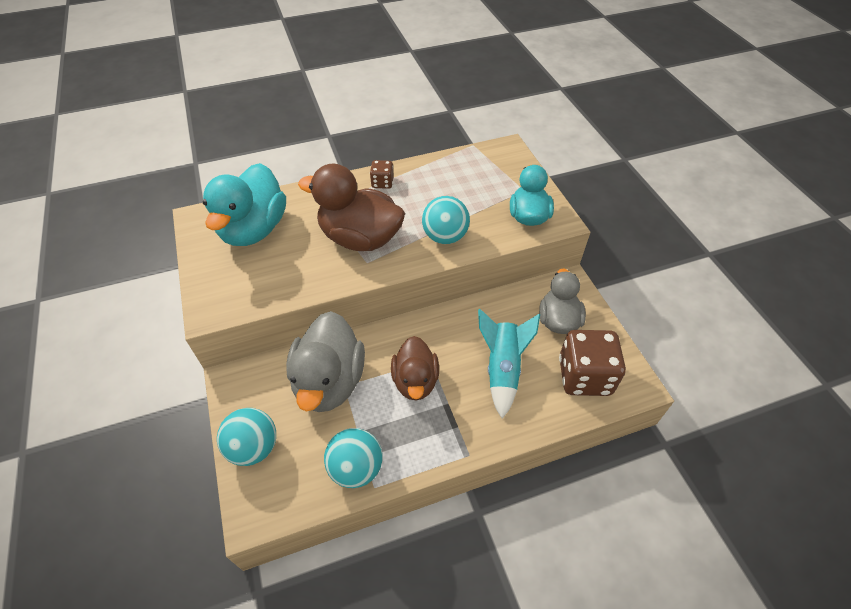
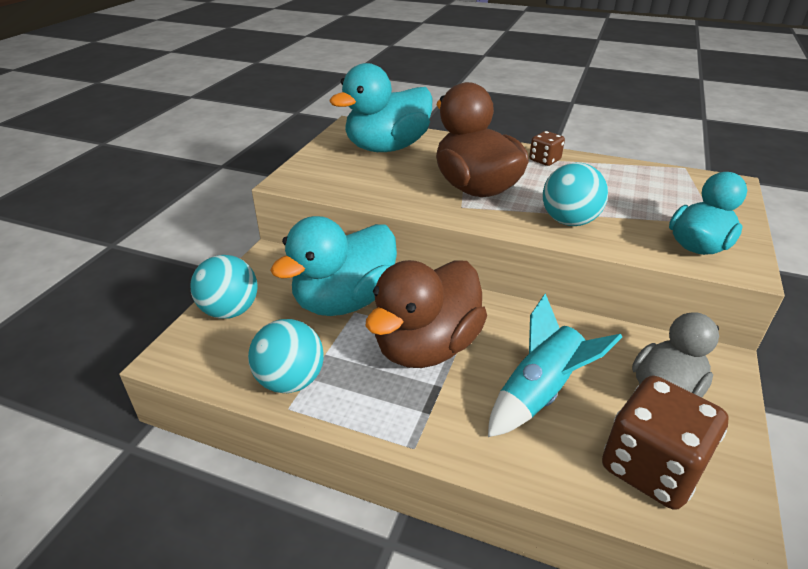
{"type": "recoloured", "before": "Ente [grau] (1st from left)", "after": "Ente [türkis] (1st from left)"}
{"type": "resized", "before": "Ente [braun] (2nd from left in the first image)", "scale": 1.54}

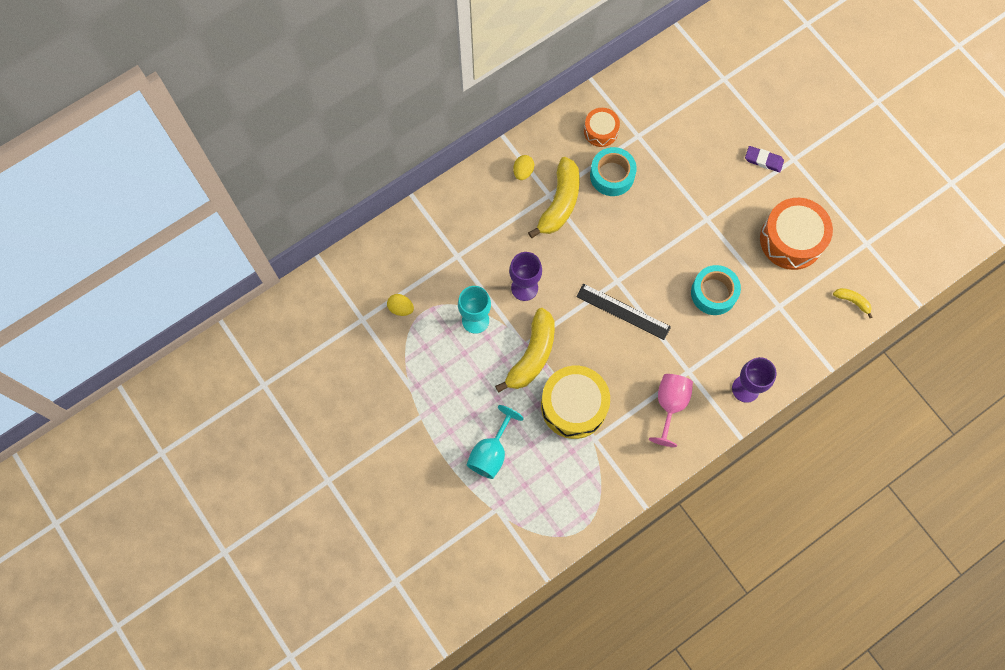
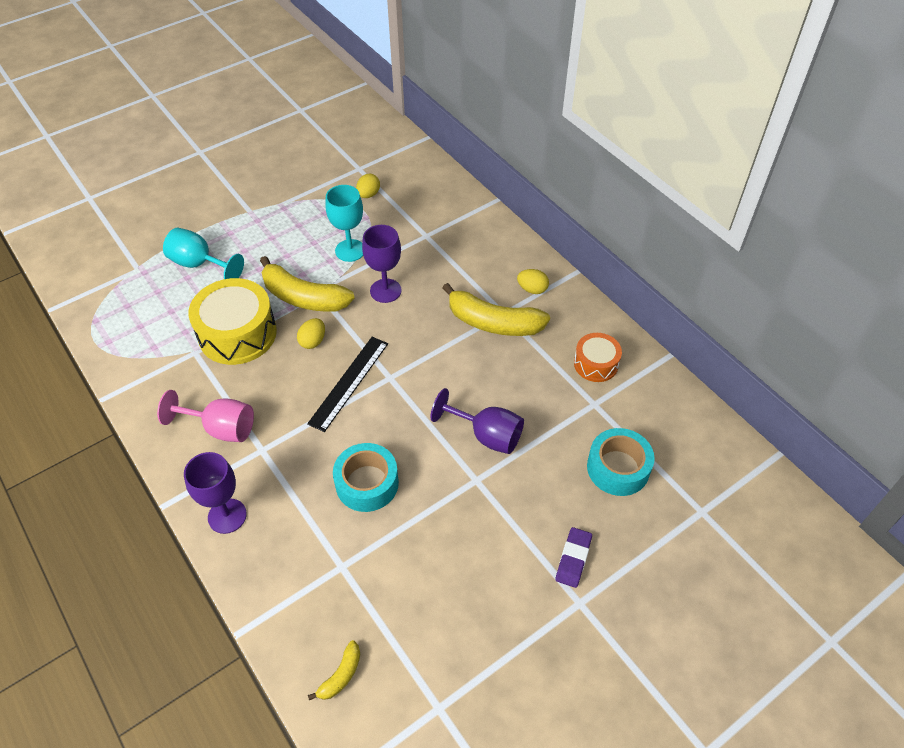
{"type": "added", "after": "Ei [gelb] (1st from left)"}
{"type": "added", "after": "Kelch [lila] (3rd from left)"}
{"type": "moved", "before": "Klebeband [türkis] (1st from left in the first image)", "after": "Klebeband [türkis] (2nd from left)"}
{"type": "removed", "before": "Trommel [orange] (2nd from left)"}

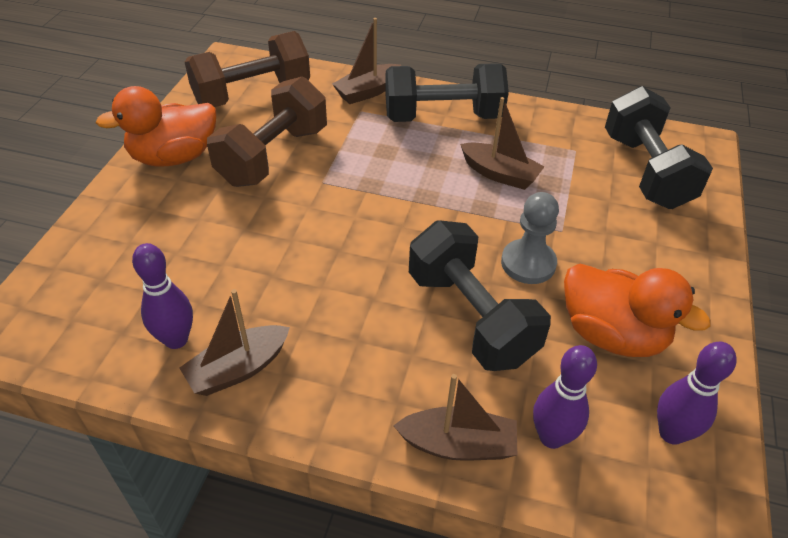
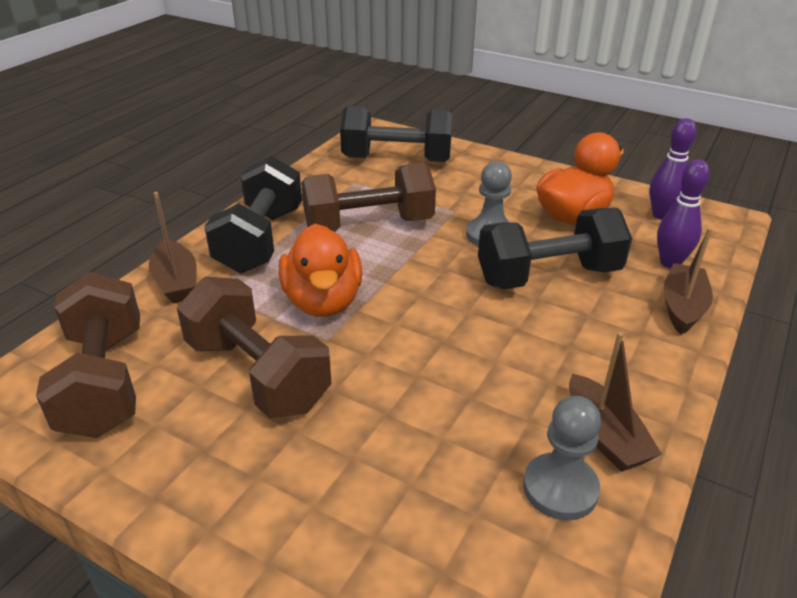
{"type": "moved", "before": "Ente [orange] (1st from left)"}
{"type": "replaced", "before": "Boot [braun] (4th from left)", "after": "Hantel [braun] (3rd from left)"}
{"type": "replaced", "before": "Bowlingkegel [lila] (1st from left)", "after": "Bauer [grau] (2nd from left)"}

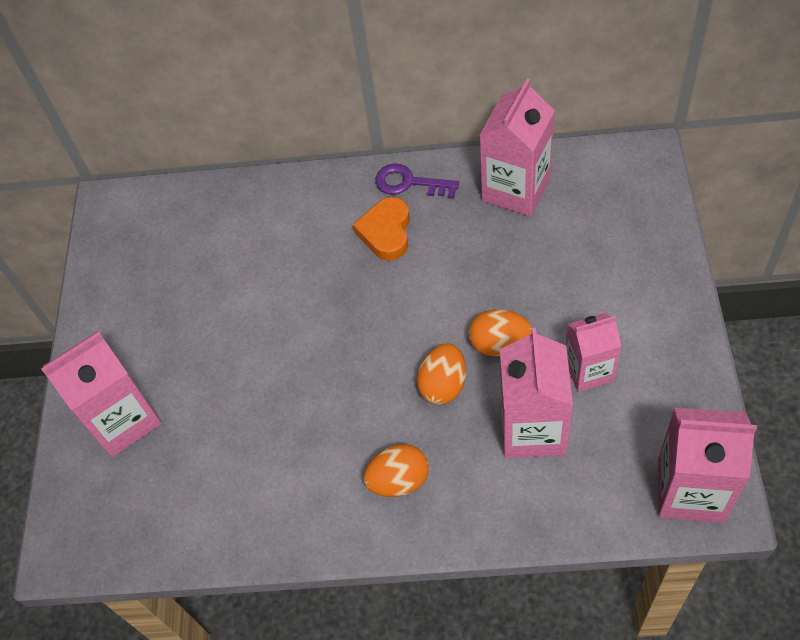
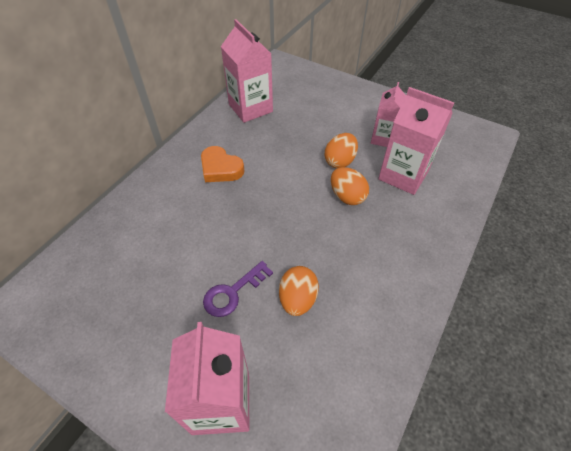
{"type": "moved", "before": "Schlüssel [lila]"}
{"type": "moved", "before": "Ei [orange] (1st from left)"}
{"type": "removed", "before": "Getränkekarton [rosa] (5th from left)"}

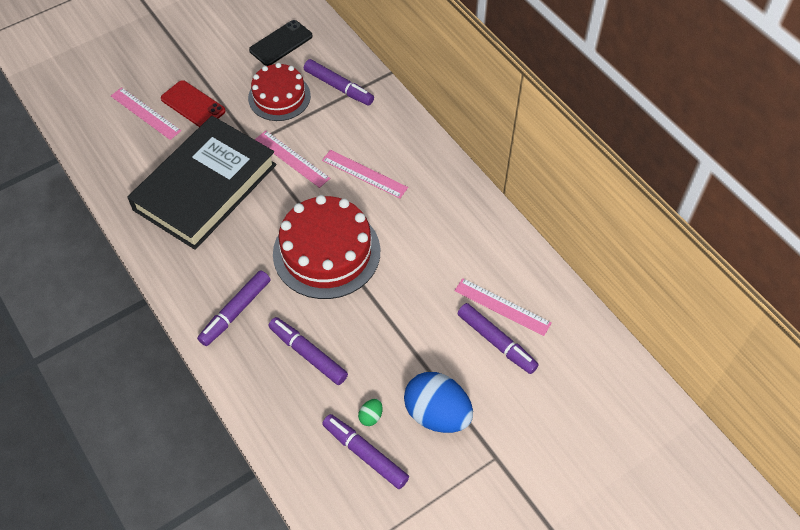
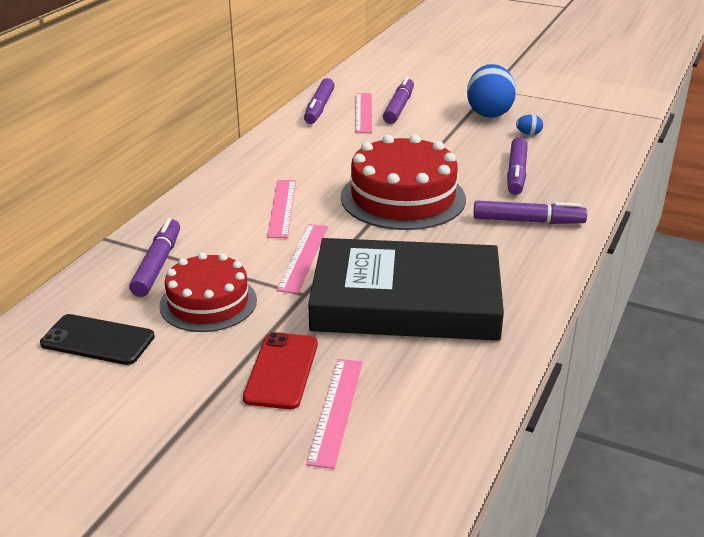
{"type": "moved", "before": "Filzstift [lila] (4th from left in the first image)", "after": "Filzstift [lila] (2nd from left)"}
{"type": "recoloured", "before": "Ei [grün]", "after": "Ei [blau] (2nd from left)"}

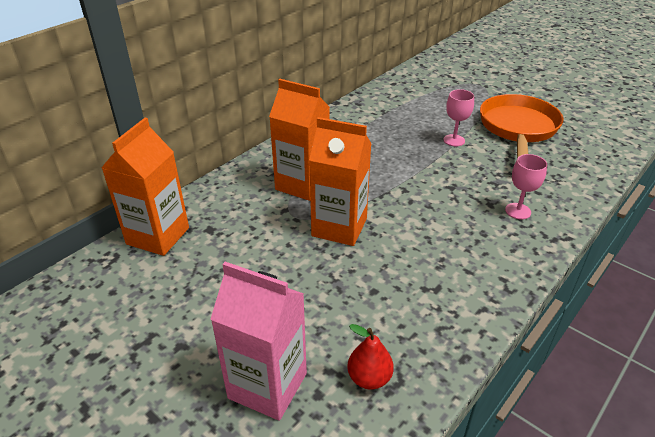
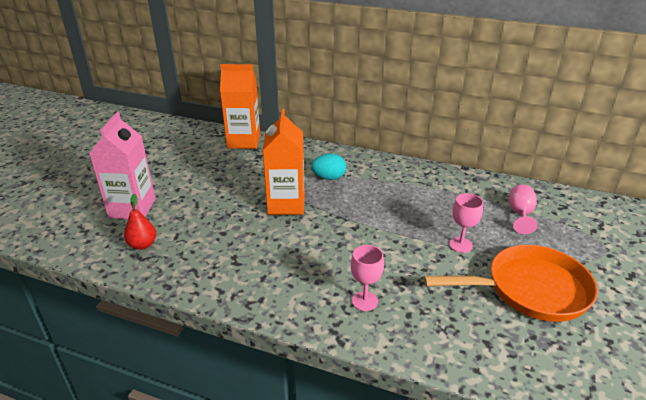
{"type": "replaced", "before": "Getränkekarton [orange] (2nd from left)", "after": "Ei [türkis]"}
{"type": "added", "after": "Kelch [rosa] (3rd from left)"}

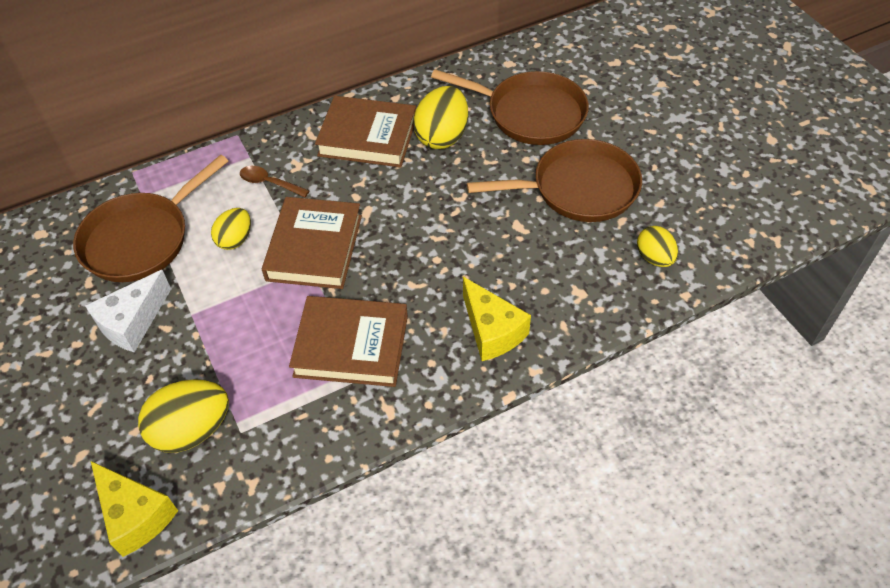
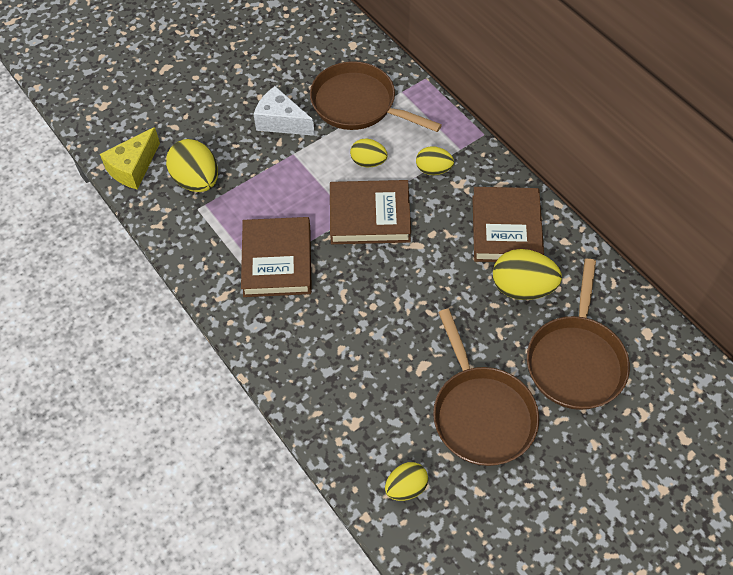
{"type": "replaced", "before": "Löffel [braun]", "after": "Ei [gelb] (4th from left)"}
{"type": "removed", "before": "Käse [gelb] (2nd from left)"}

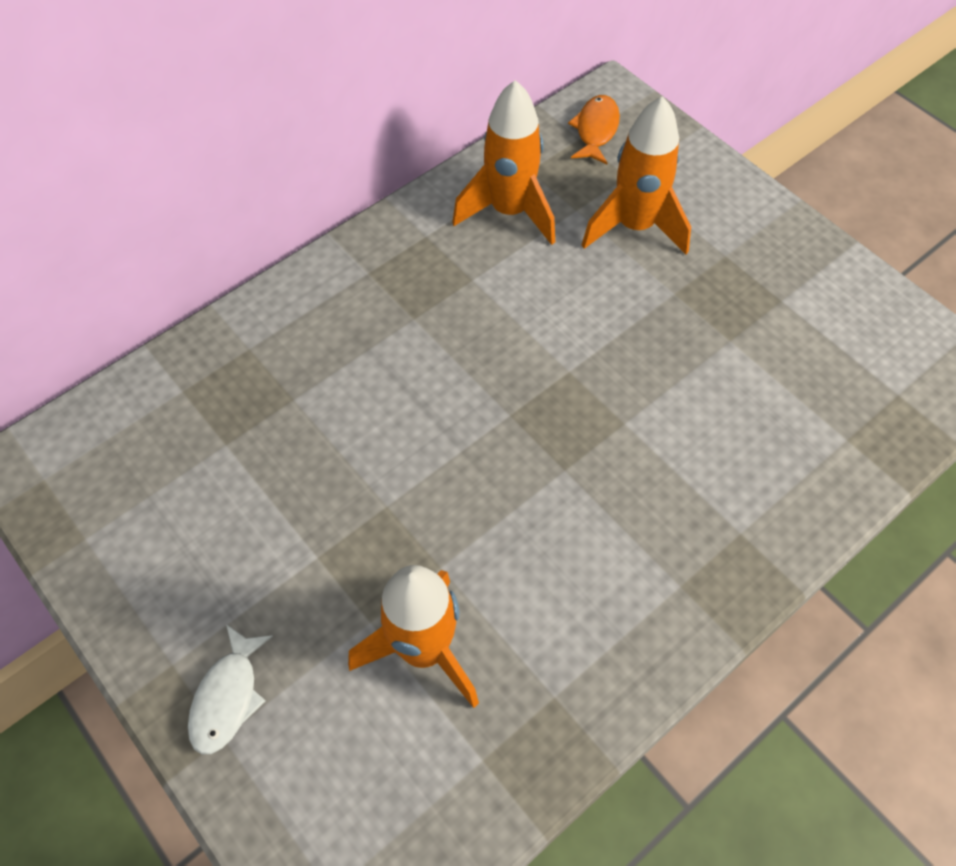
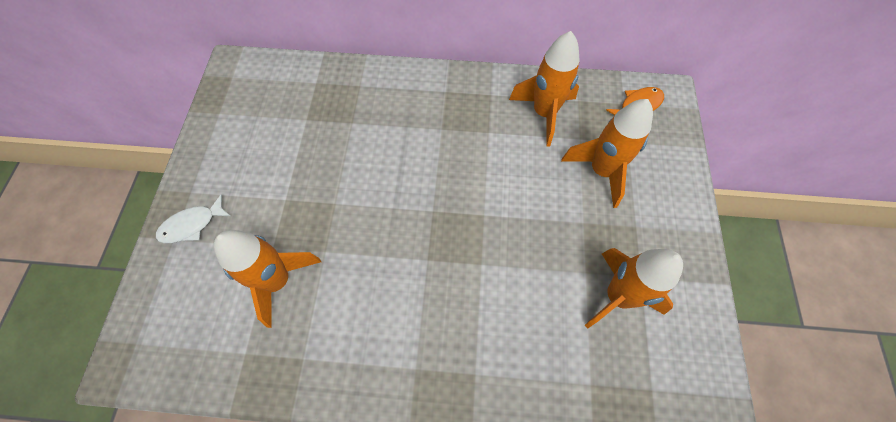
{"type": "added", "after": "Rakete [orange] (4th from left)"}

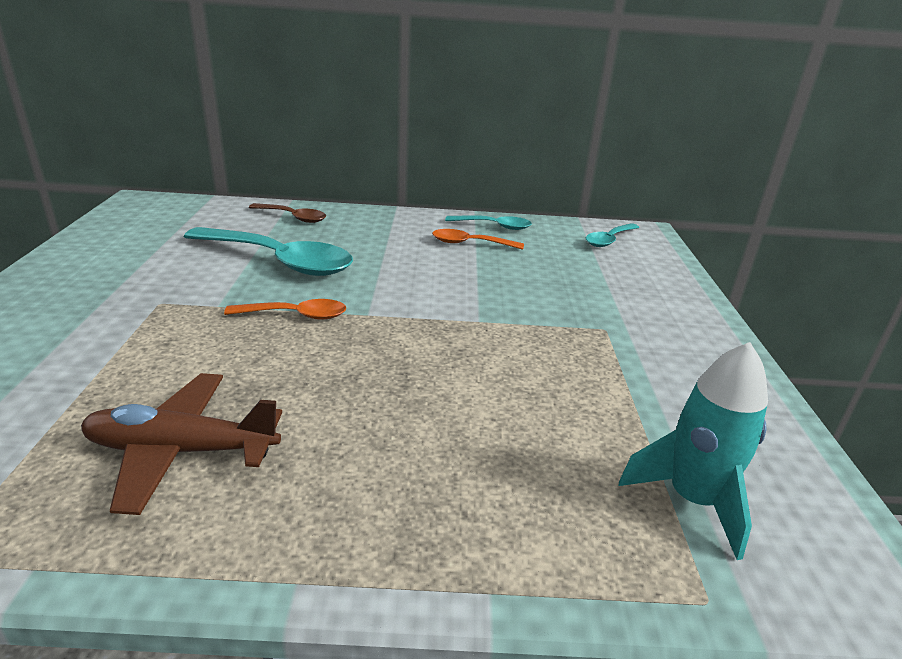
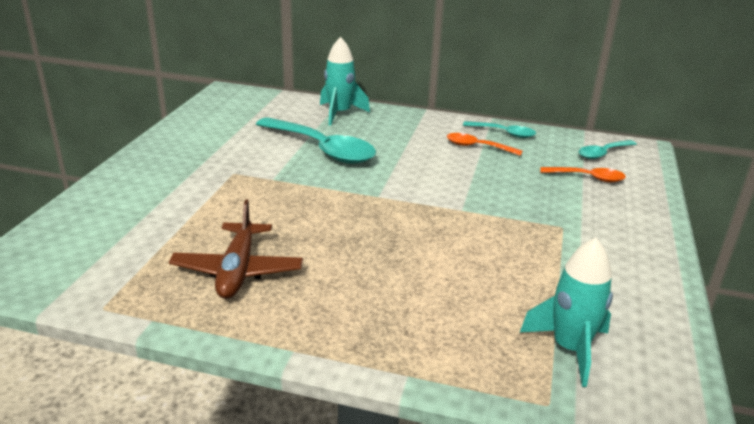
{"type": "turned", "before": "Flugzeug [braun]", "turn": -105}
{"type": "replaced", "before": "Löffel [braun]", "after": "Rakete [türkis] (1st from left)"}
{"type": "moved", "before": "Löffel [orange] (1st from left in the first image)", "after": "Löffel [orange] (2nd from left)"}

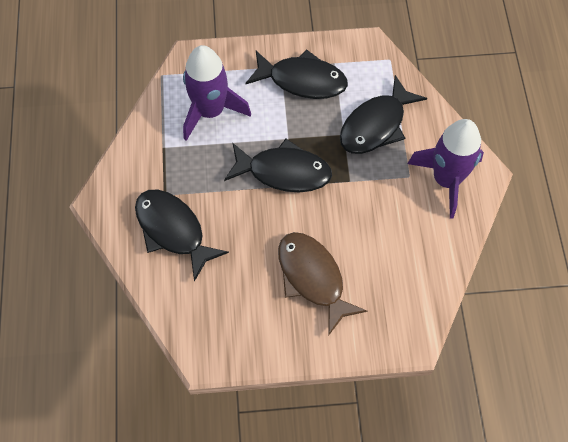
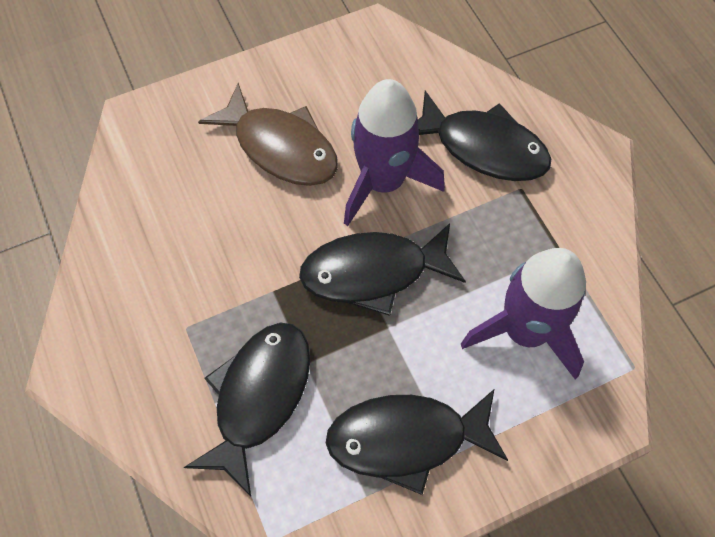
{"type": "moved", "before": "Rakete [lila] (2nd from left in the first image)", "after": "Rakete [lila] (1st from left)"}

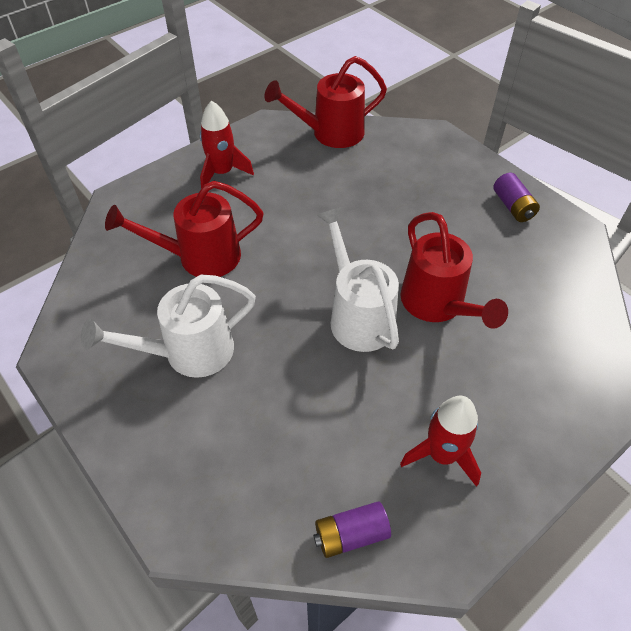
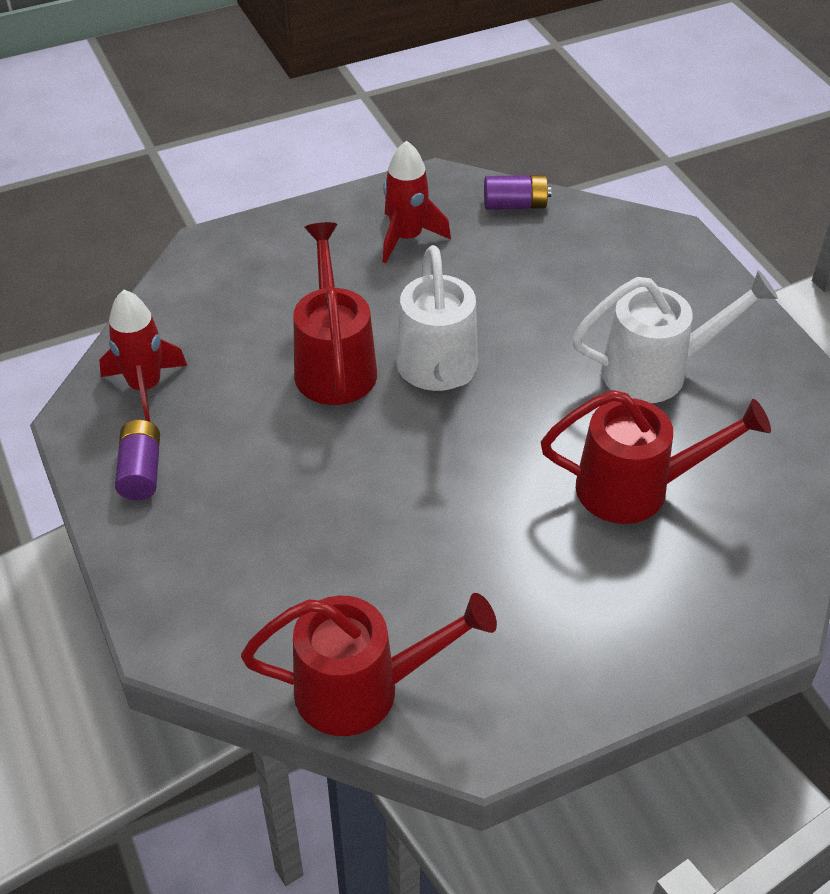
{"type": "moved", "before": "Rakete [rot] (1st from left)"}

